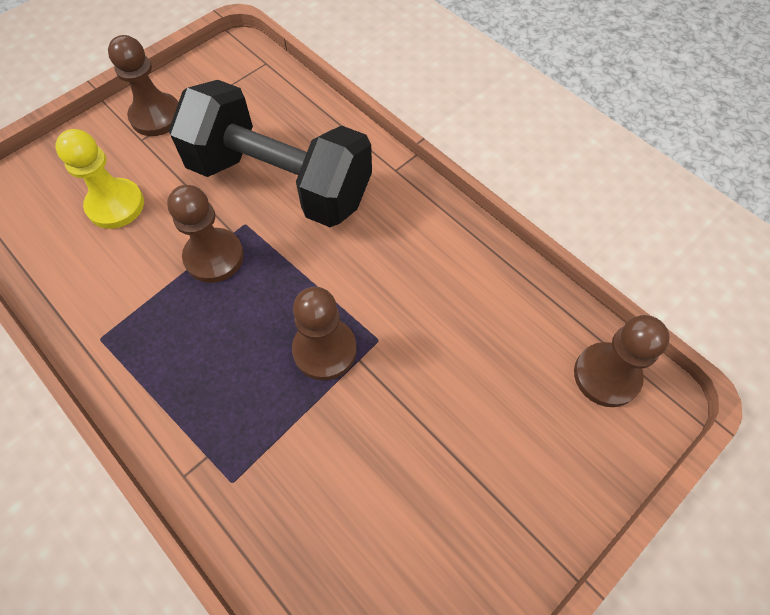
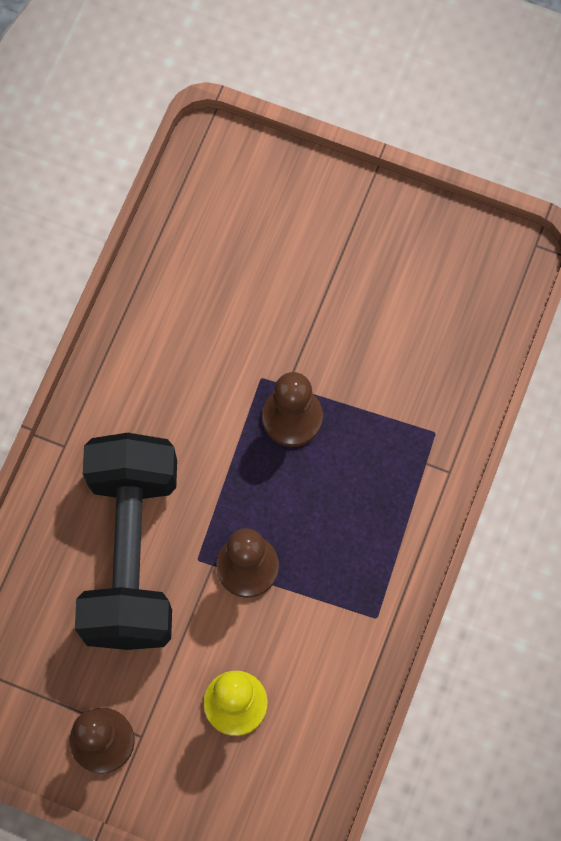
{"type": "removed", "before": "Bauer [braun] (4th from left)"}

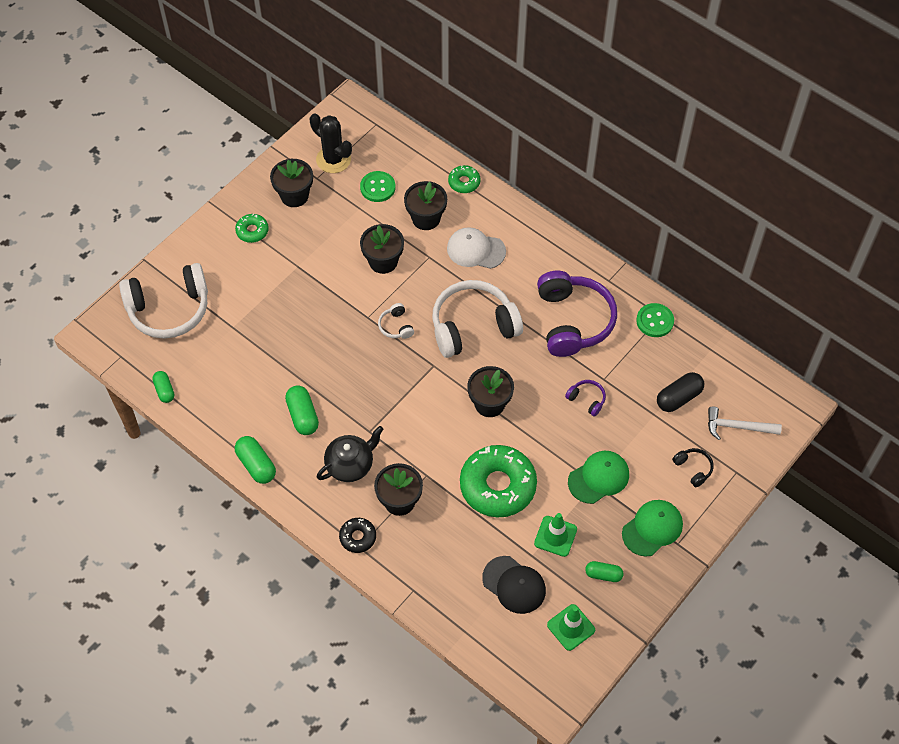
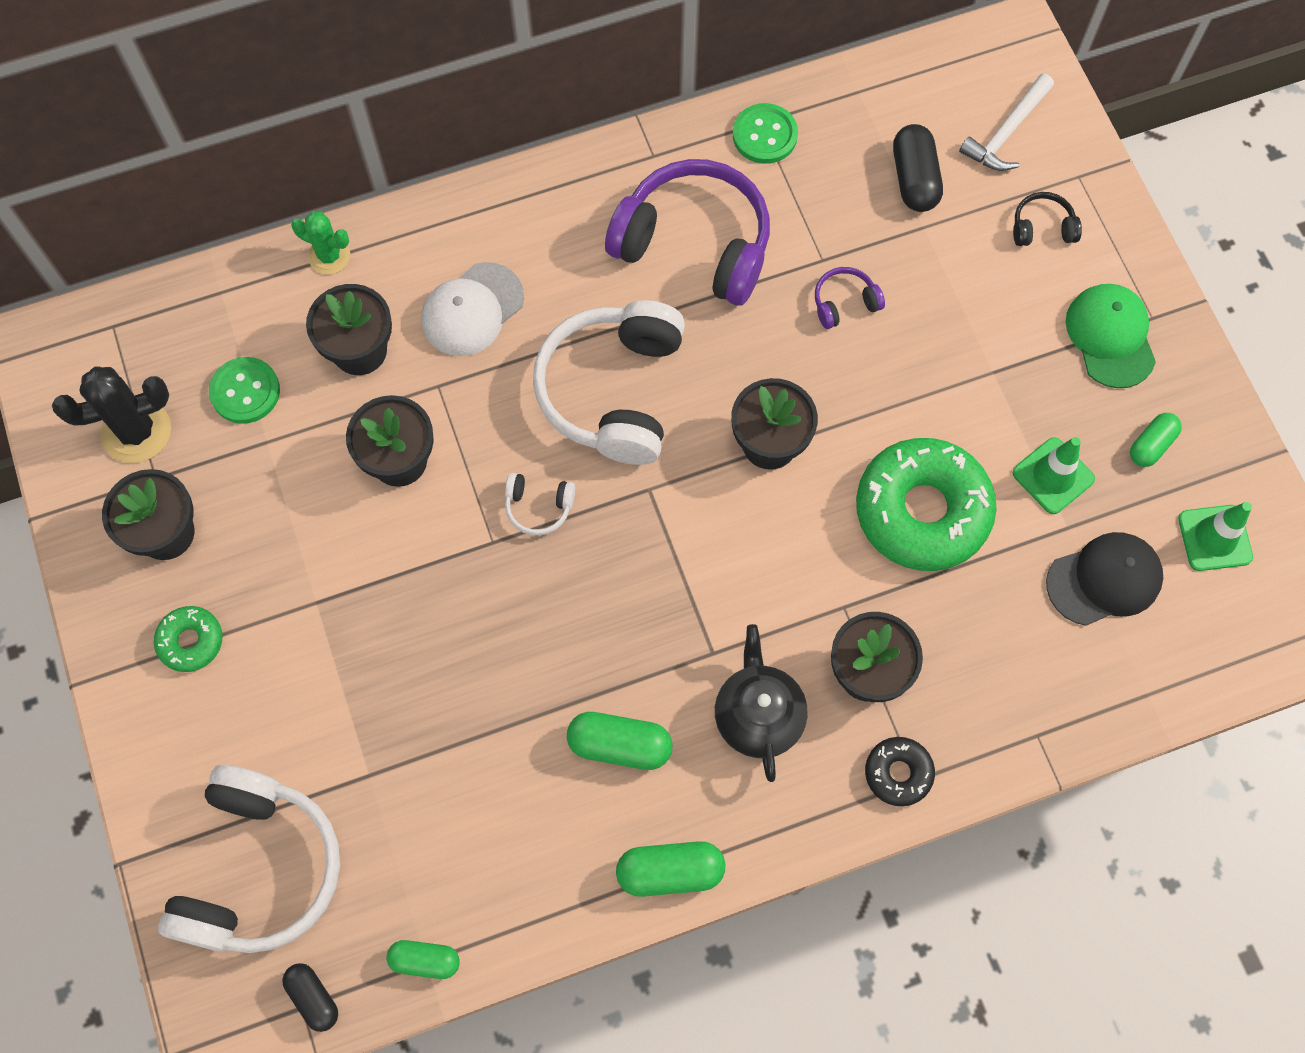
{"type": "added", "after": "Kapsel [schwarz] (1st from left)"}
{"type": "replaced", "before": "Donut [grün] (2nd from left)", "after": "Kaktus [grün]"}
{"type": "removed", "before": "Kappe [grün] (1st from left)"}

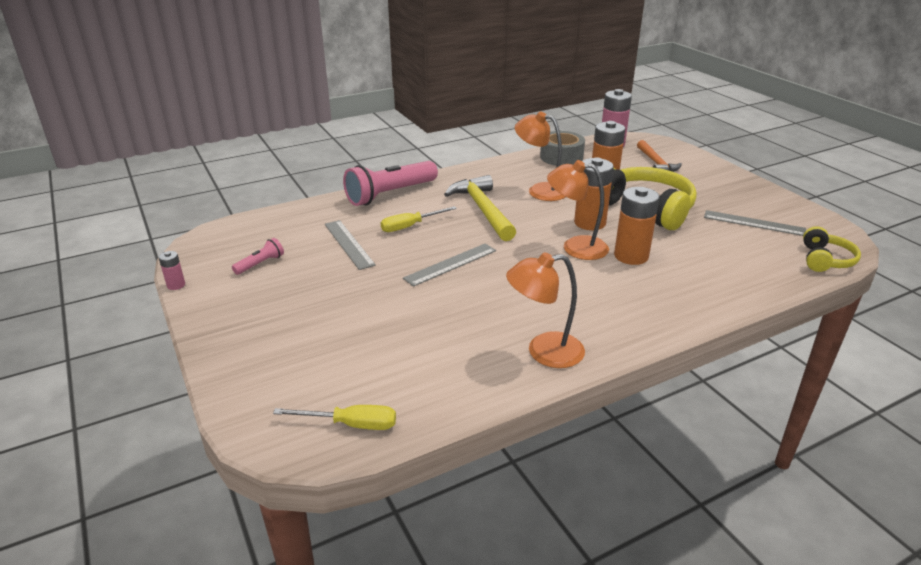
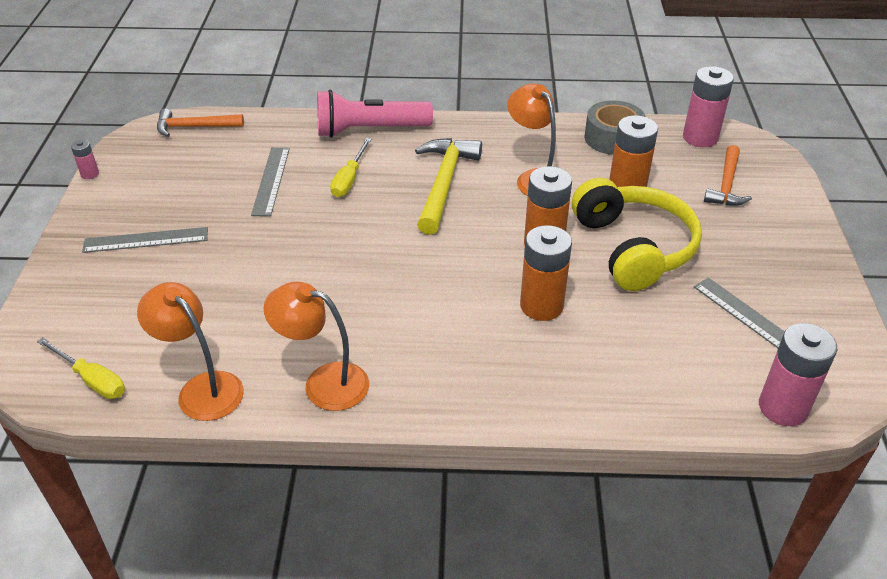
{"type": "moved", "before": "Lineal [grau] (2nd from left in the first image)", "after": "Lineal [grau] (1st from left)"}
{"type": "moved", "before": "Lampe [orange] (3rd from left in the first image)", "after": "Lampe [orange] (1st from left)"}
{"type": "added", "after": "Hammer [orange] (1st from left)"}
{"type": "turned", "before": "Schraubenzieher [gelb] (2nd from left)", "turn": -75}
{"type": "replaced", "before": "Kopfhörer [gelb] (2nd from left)", "after": "Batterie [rosa] (3rd from left)"}
{"type": "removed", "before": "Taschenlampe [rosa] (1st from left)"}

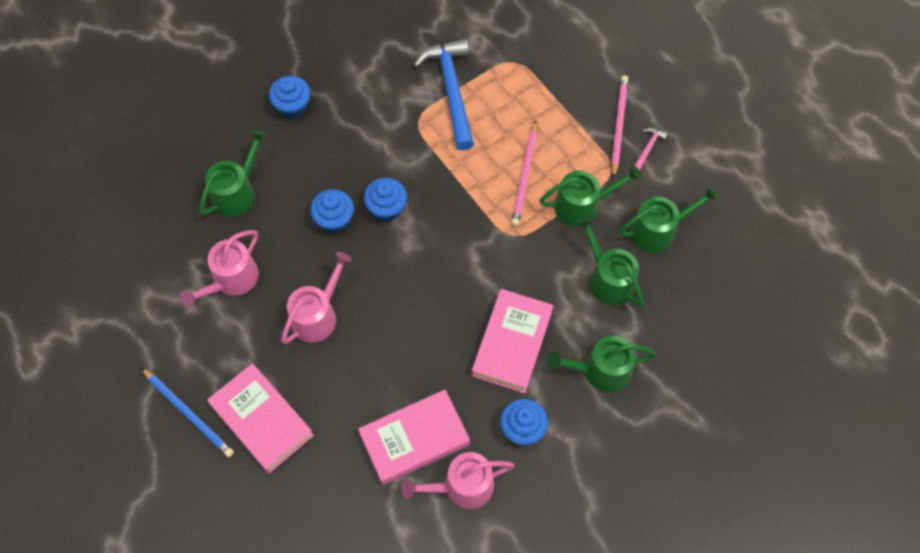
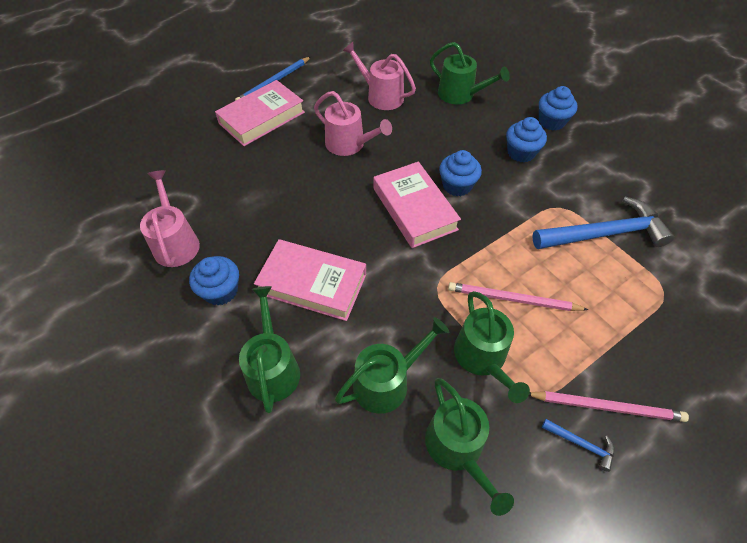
{"type": "moved", "before": "Buch [rosa] (2nd from left in the first image)", "after": "Buch [rosa] (3rd from left)"}
{"type": "moved", "before": "Muffin [blau] (2nd from left in the first image)", "after": "Muffin [blau] (3rd from left)"}
{"type": "recoloured", "before": "Hammer [rosa]", "after": "Hammer [blau] (1st from left)"}

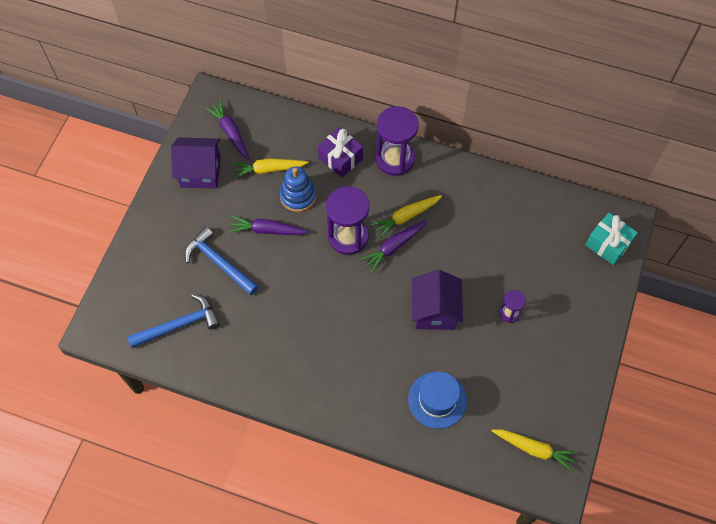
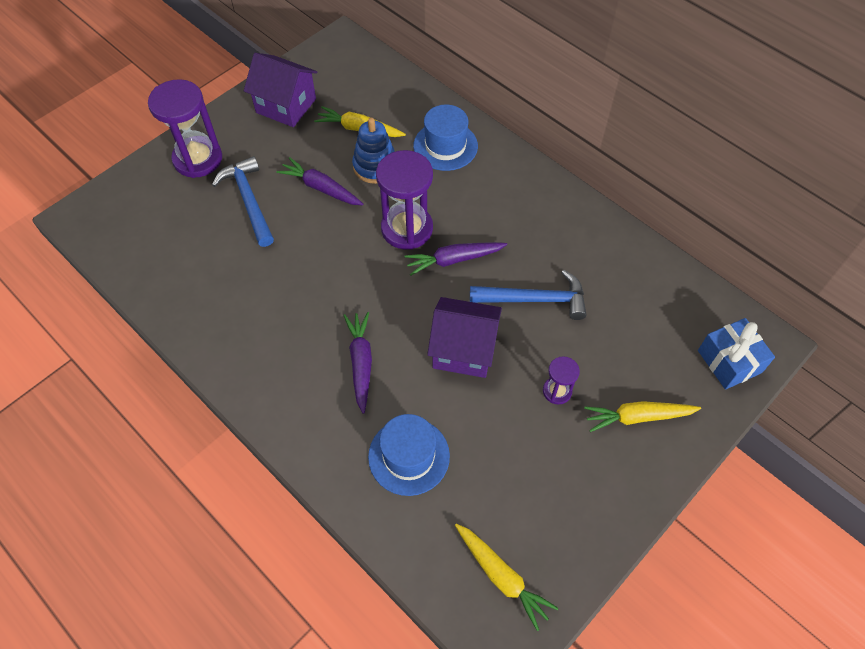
{"type": "moved", "before": "Sanduhr [lila] (2nd from left in the first image)", "after": "Sanduhr [lila] (1st from left)"}
{"type": "moved", "before": "Karotte [lila] (1st from left in the first image)", "after": "Karotte [lila] (2nd from left)"}
{"type": "replaced", "before": "Geschenk [lila]", "after": "Hut [blau] (2nd from left)"}
{"type": "turned", "before": "Haus [lila] (2nd from left)", "turn": 75}
{"type": "moved", "before": "Hammer [blau] (1st from left in the first image)", "after": "Hammer [blau] (2nd from left)"}
{"type": "moved", "before": "Karotte [gelb] (2nd from left in the first image)", "after": "Karotte [gelb] (3rd from left)"}
{"type": "recoloured", "before": "Geschenk [türkis]", "after": "Geschenk [blau]"}

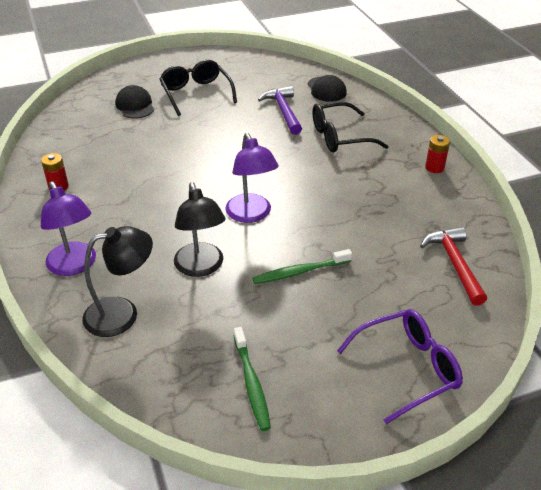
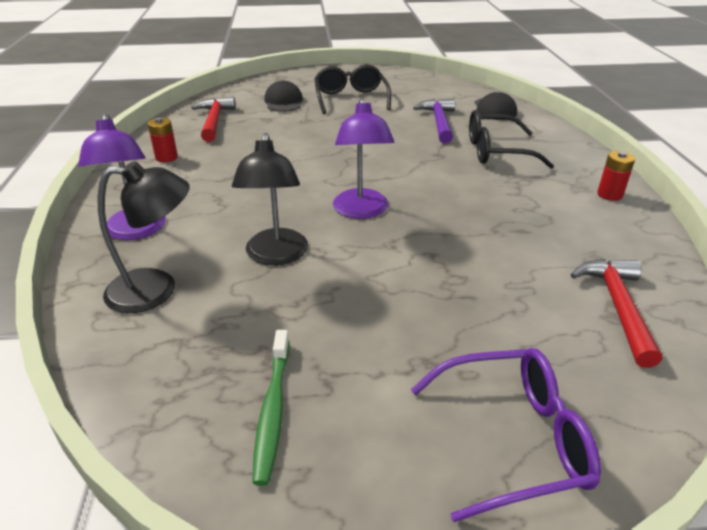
{"type": "added", "after": "Hammer [rot] (1st from left)"}
{"type": "removed", "before": "Zahnbürste [grün] (2nd from left)"}

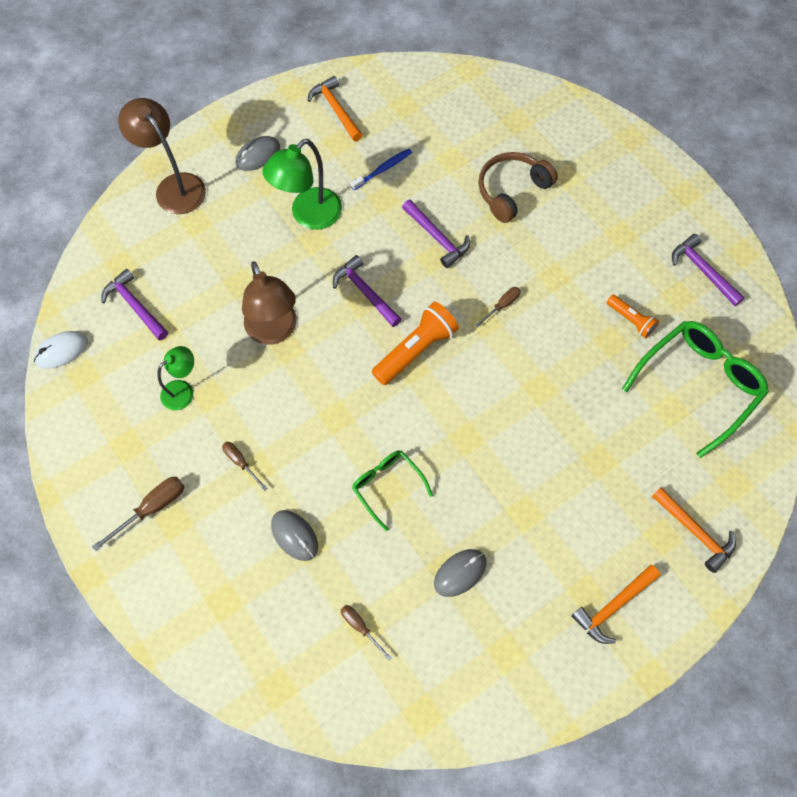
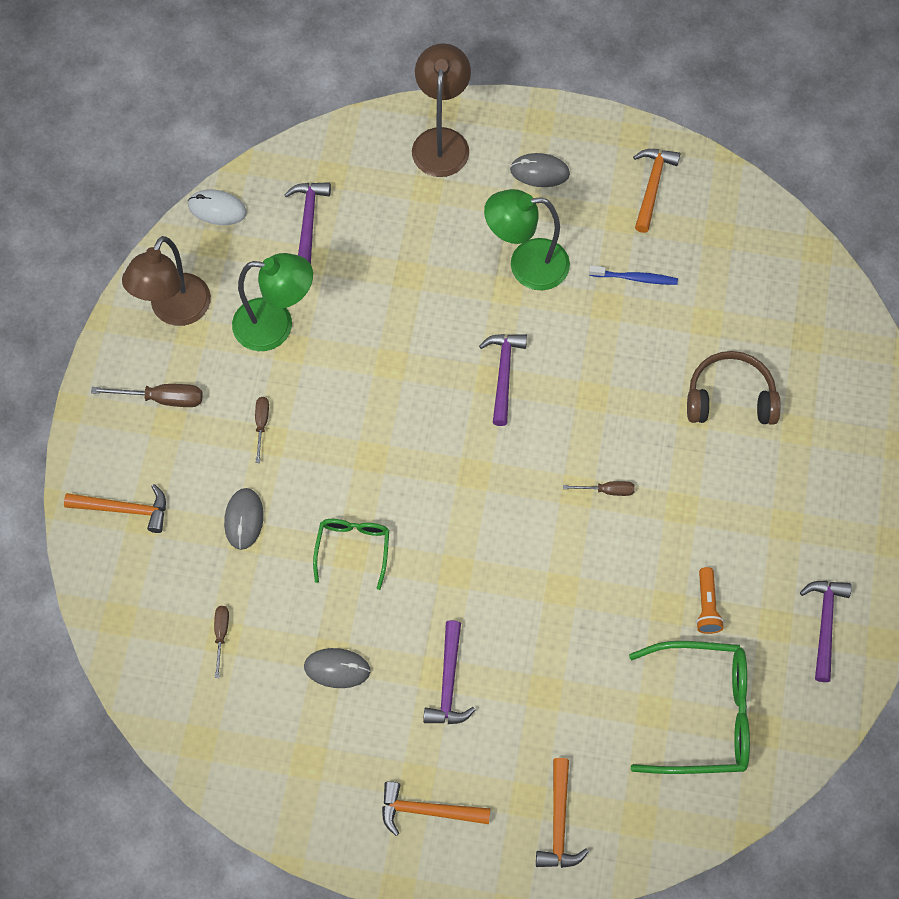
{"type": "added", "after": "Hammer [orange] (1st from left)"}
{"type": "moved", "before": "Lampe [braun] (2nd from left in the first image)", "after": "Lampe [braun] (1st from left)"}
{"type": "resized", "before": "Lampe [grün] (1st from left)", "scale": 1.66}
{"type": "moved", "before": "Hammer [lila] (3rd from left in the first image)", "after": "Hammer [lila] (2nd from left)"}
{"type": "removed", "before": "Taschenlampe [orange] (1st from left)"}

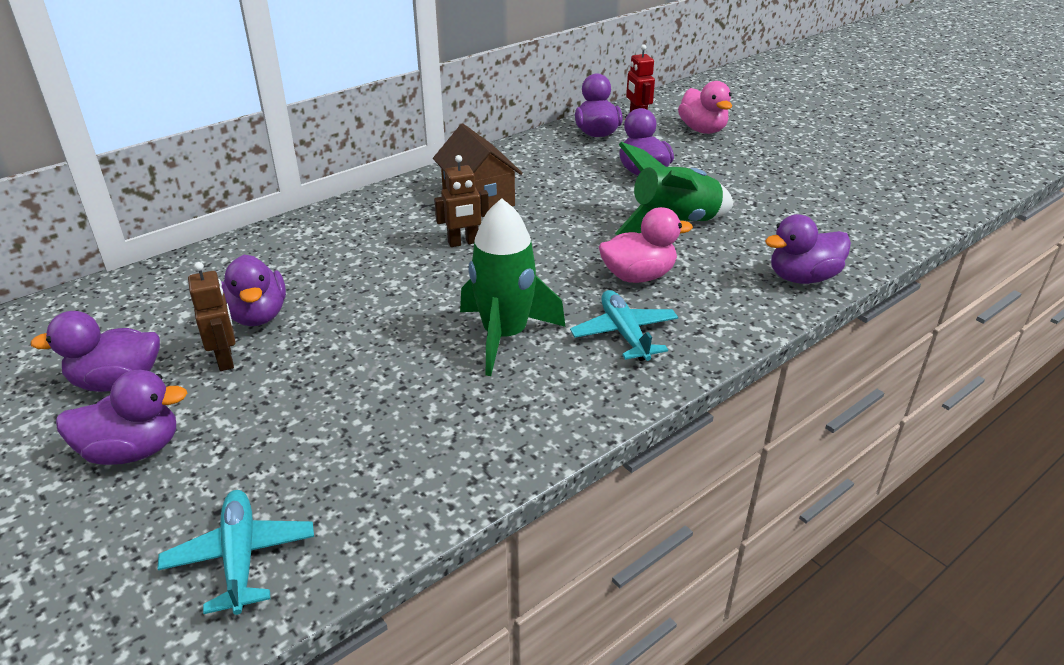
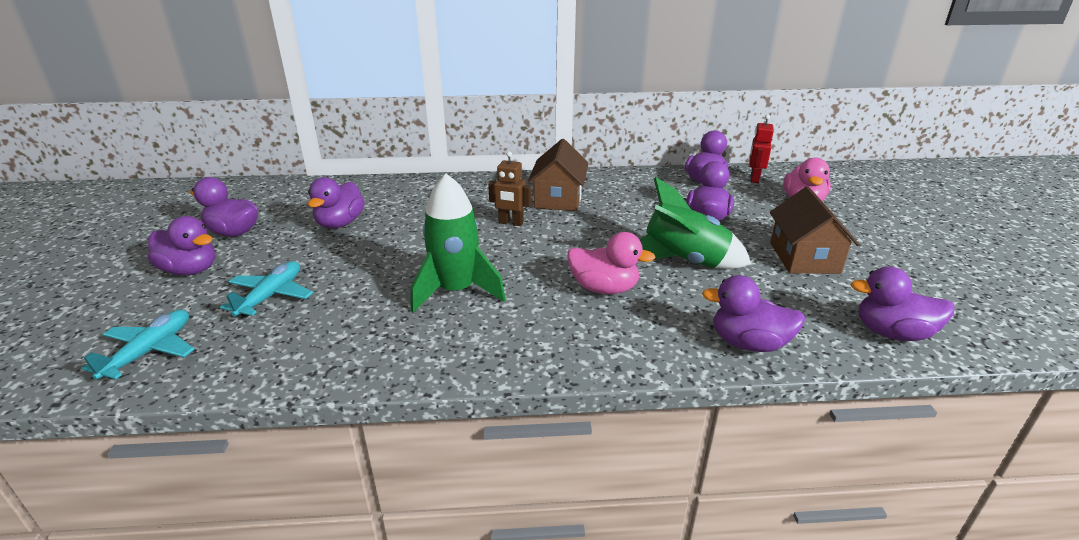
{"type": "moved", "before": "Flugzeug [türkis] (2nd from left)"}
{"type": "added", "after": "Haus [braun] (2nd from left)"}
{"type": "added", "after": "Ente [lila] (7th from left)"}
{"type": "removed", "before": "Roboter [braun] (1st from left)"}

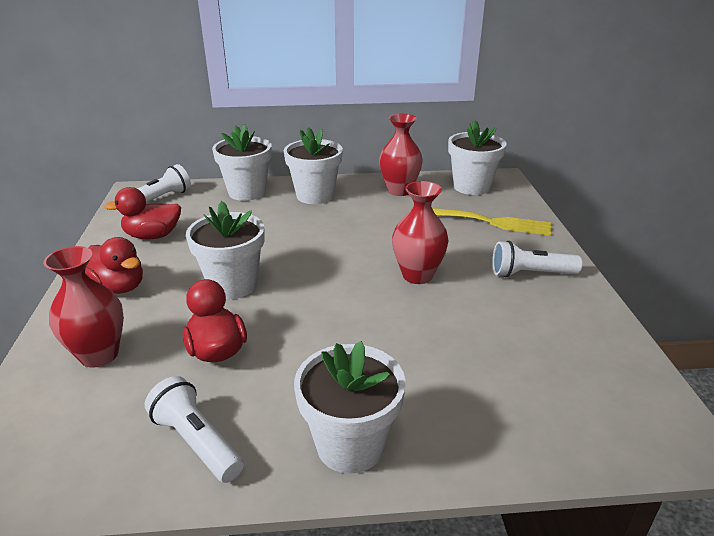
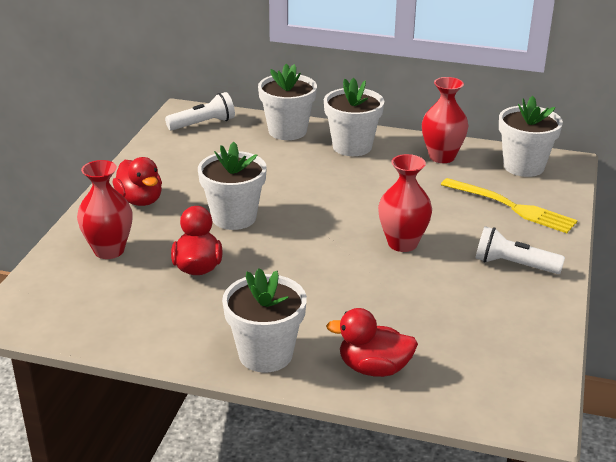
{"type": "moved", "before": "Ente [rot] (2nd from left in the first image)", "after": "Ente [rot] (3rd from left)"}
{"type": "removed", "before": "Taschenlampe [weiß] (2nd from left)"}

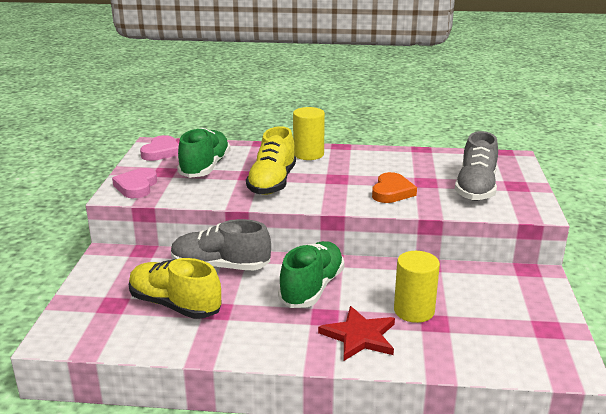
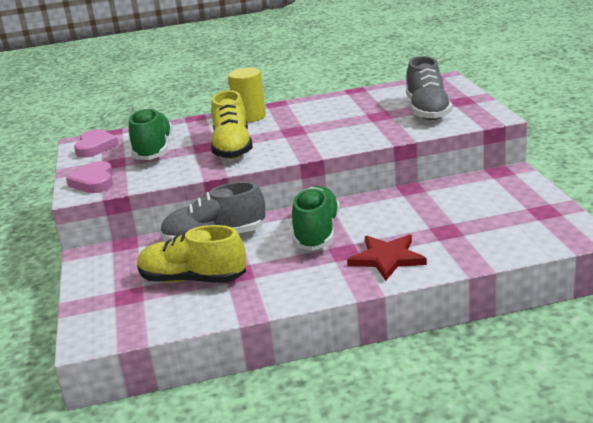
{"type": "removed", "before": "Herz [orange]"}
{"type": "removed", "before": "Vollzylinder [gelb] (2nd from left)"}

